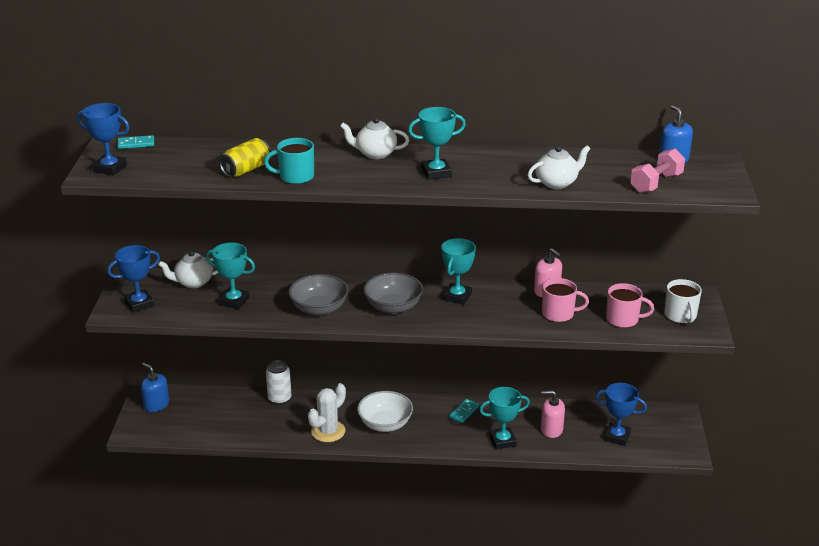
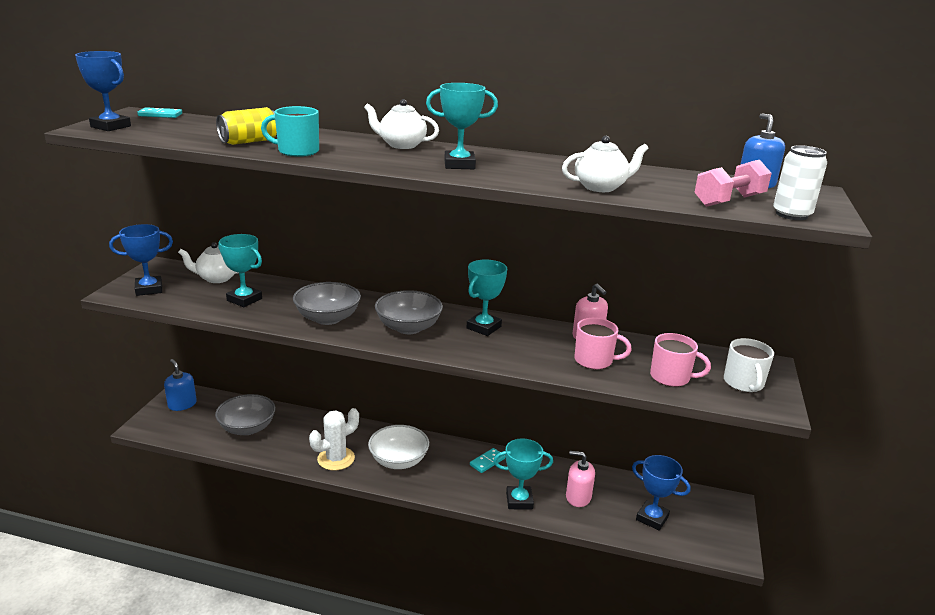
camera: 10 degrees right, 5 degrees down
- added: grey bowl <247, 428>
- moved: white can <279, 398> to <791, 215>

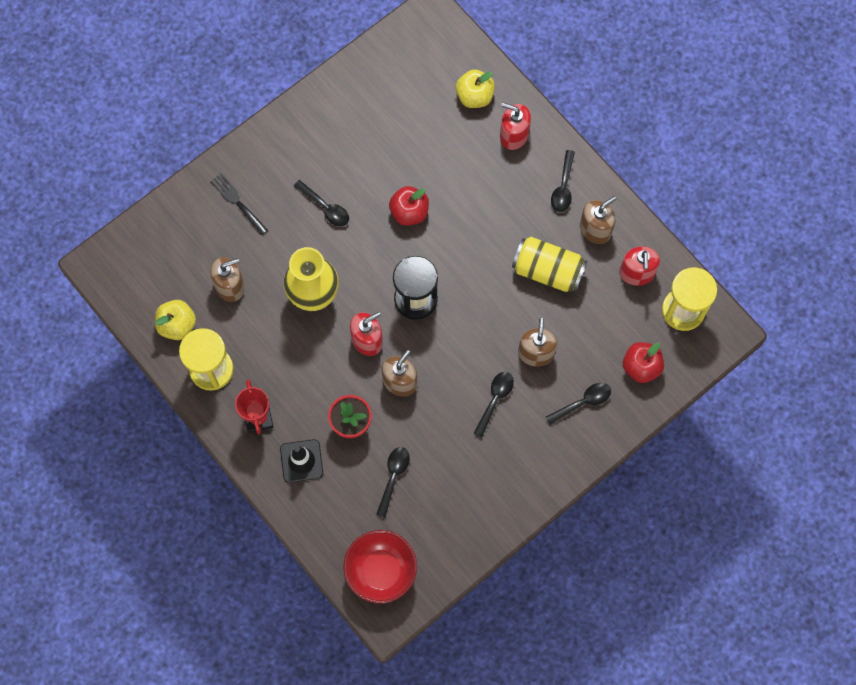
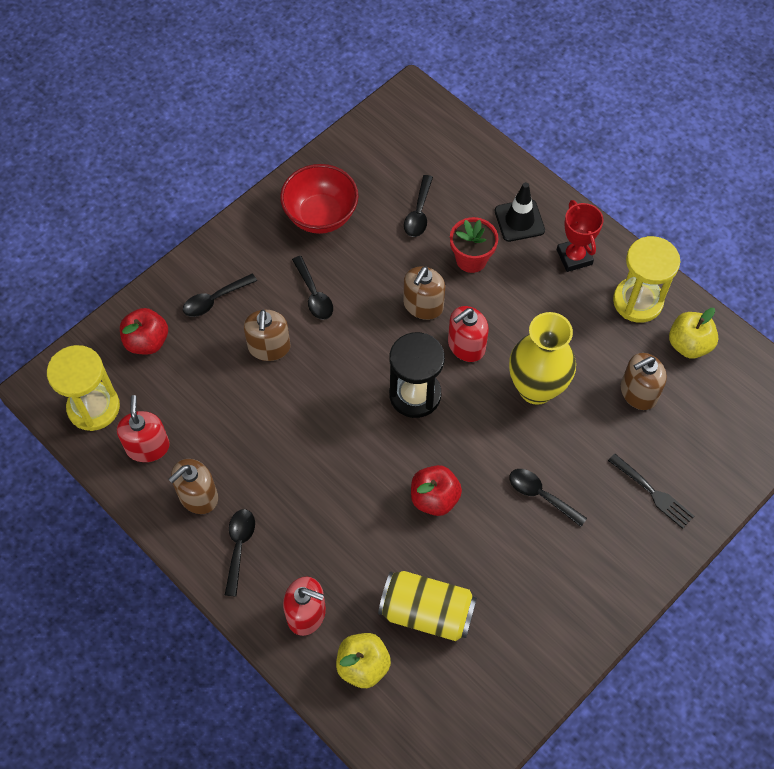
camera: 175 degrees right, 10 degrees down
- moved: red bowl <381, 571> to <321, 216>
- moved: yellow can <547, 271> to <427, 612>
- turned: black spoon <495, 400> = <314, 295> 45 degrees counterclockwise

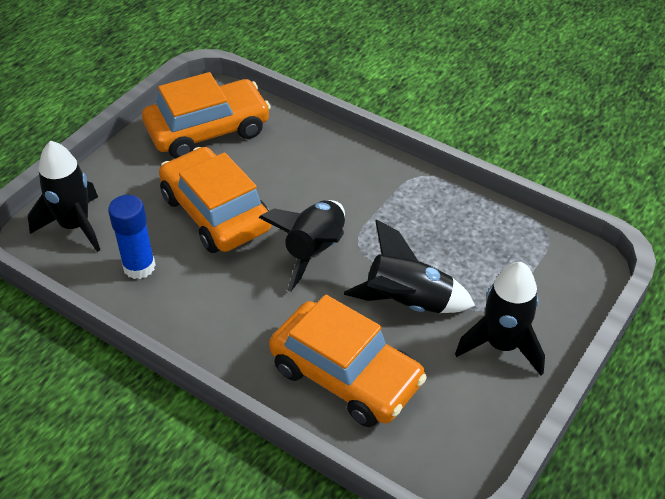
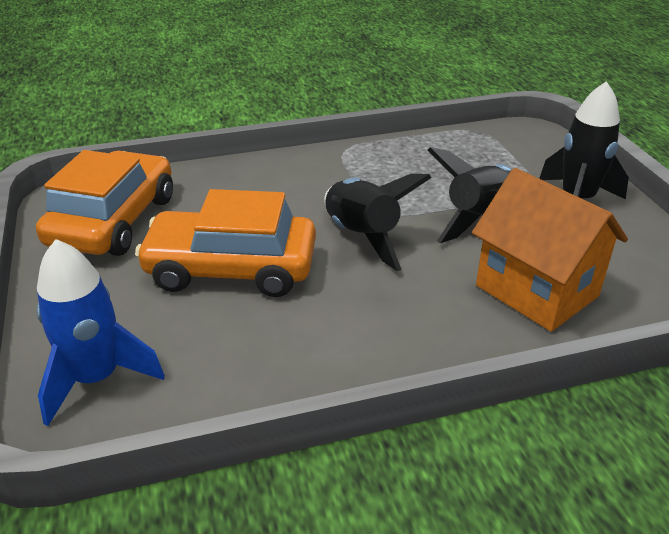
camera: 50 degrees left, 10 degrees down
- removed: blue glue stick <139, 267>
- replaced: orange car <346, 375> to orange house <536, 291>
- recoloured: black rocket <75, 226> to blue rocket <97, 378>

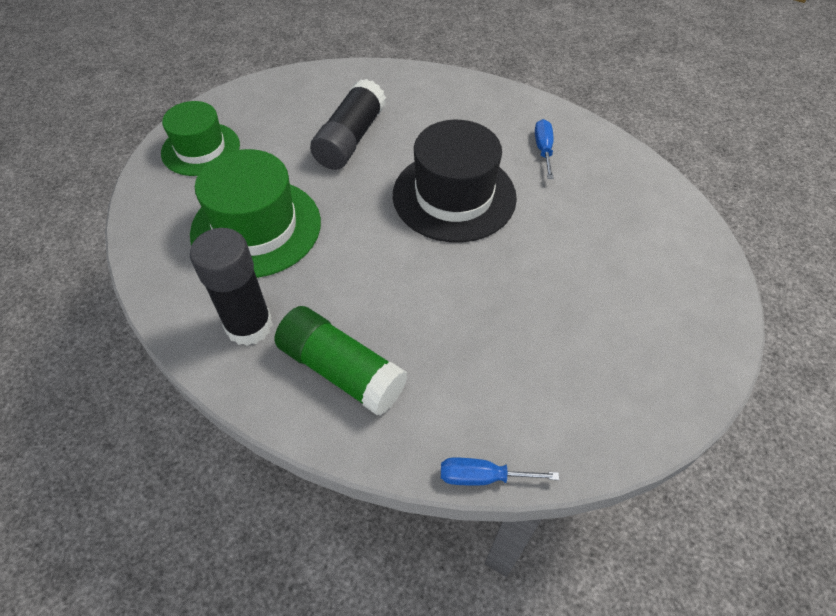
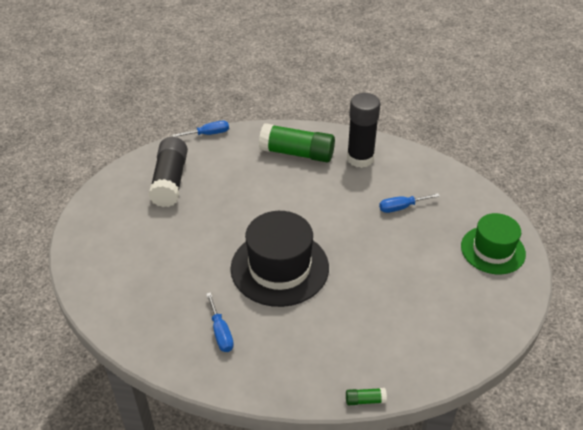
camera: 160 degrees right, 10 degrees down
- added: green glue stick <365, 400>
- moved: black glue stick <350, 139> to <170, 181>
- replaced: green hat <256, 227> to blue screwdriver <401, 207>

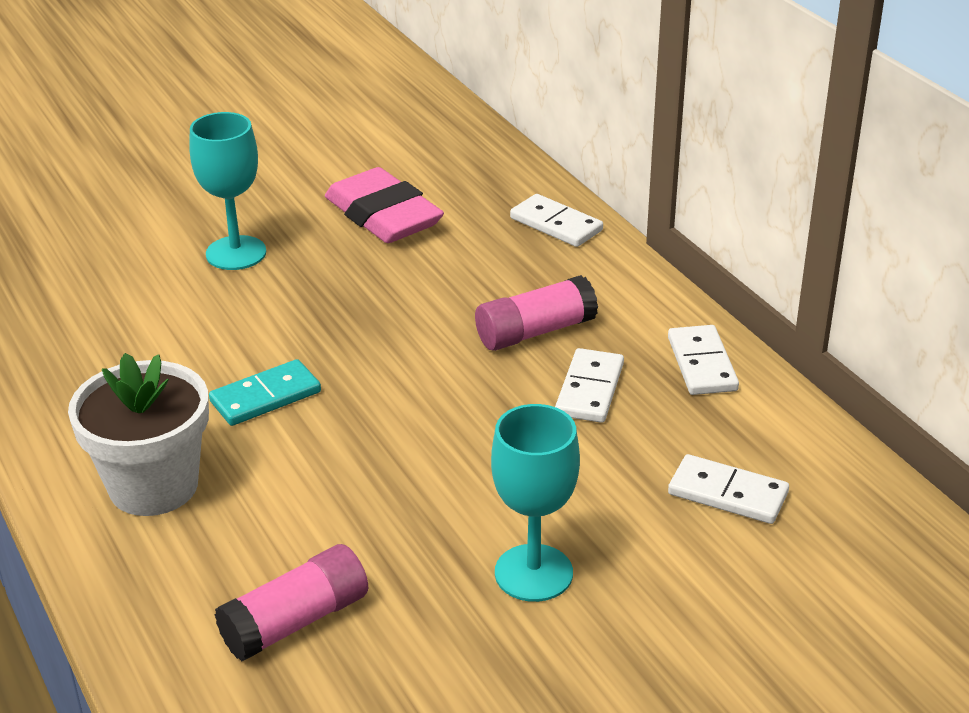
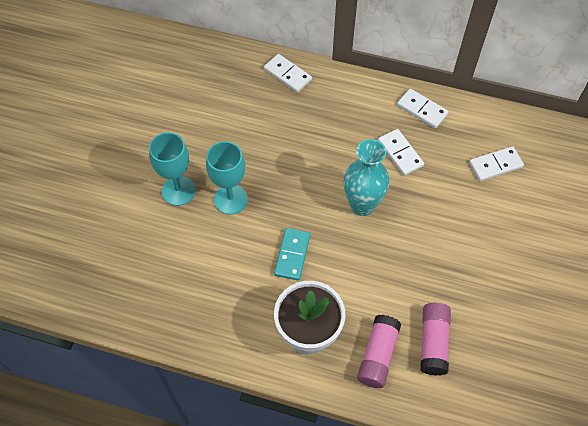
camera: 45 degrees left, 25 degrees up
- removed: pink eraser <383, 215>
- added: turquoise vase <362, 205>
- moved: pink glue stick <535, 332> to <377, 355>
- moved: turquoise goblet <533, 573> to <230, 199>
- turned: white domino <556, 224> = <287, 74> 45 degrees clockwise

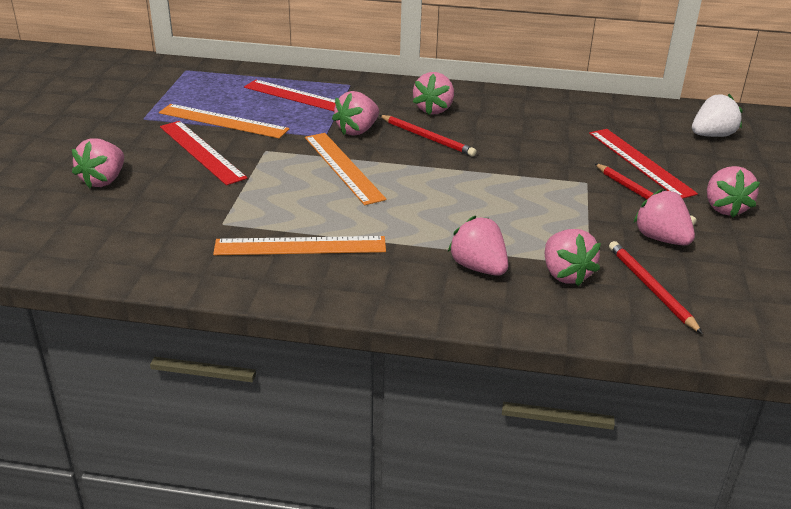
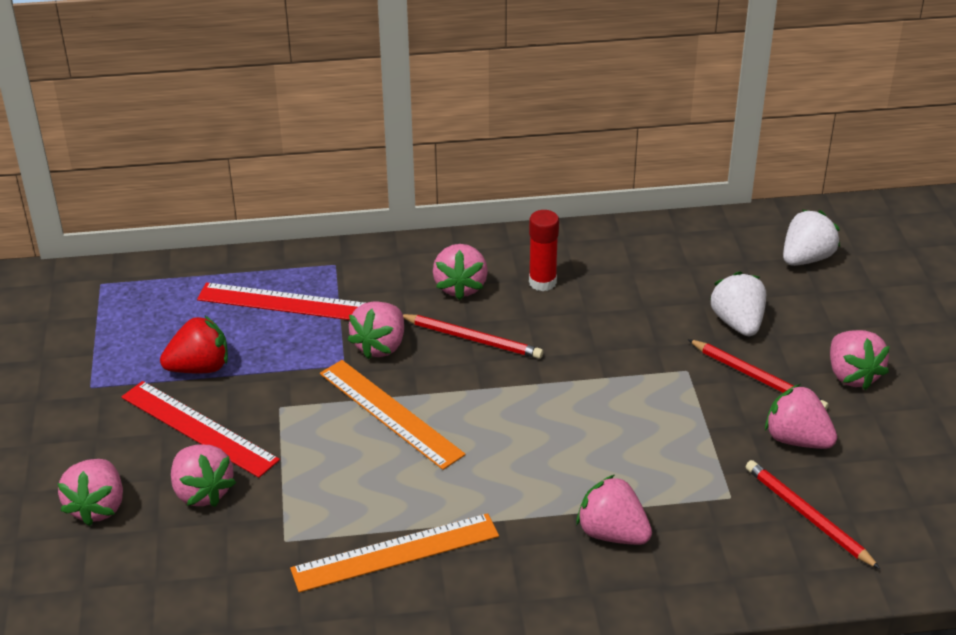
camera: 15 degrees left, 5 degrees up
- added: red glue stick <542, 282>
- moved: pink strawberry <565, 274> to <202, 492>
- replaced: orange ruler <223, 121> to red strawberry <200, 368>
- replaced: red ruler <640, 162> to white strawberry <738, 323>

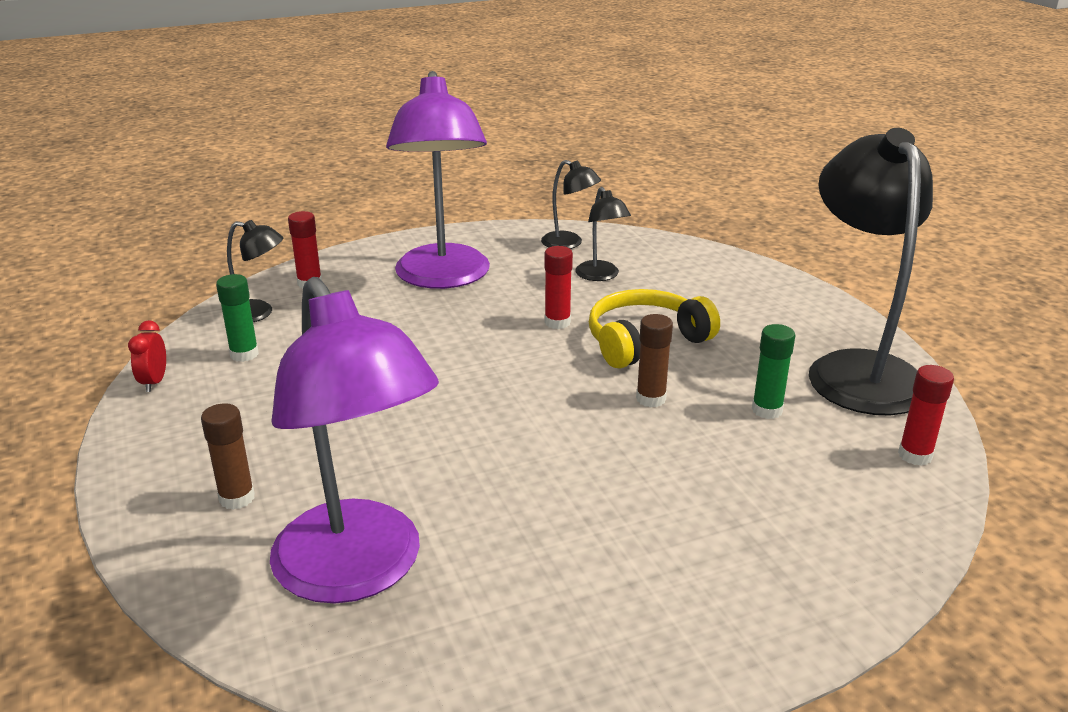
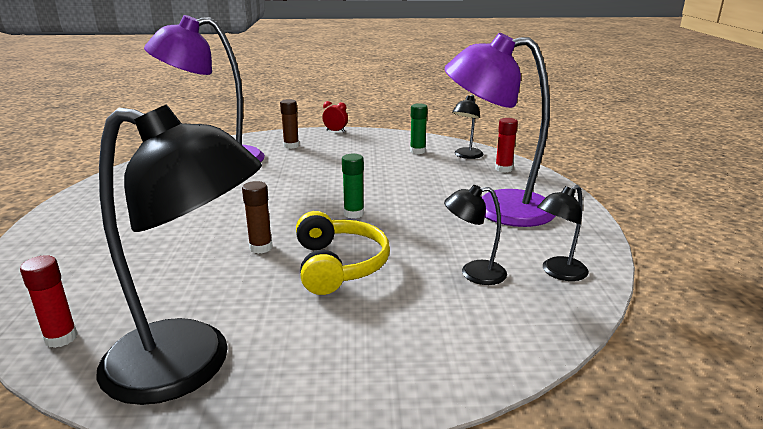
camera: 110 degrees right, 5 degrees down
- removed: red glue stick <557, 322>
- moved: red clock <154, 382> to <335, 131>
- moved: green glue stick <767, 410> to <353, 214>

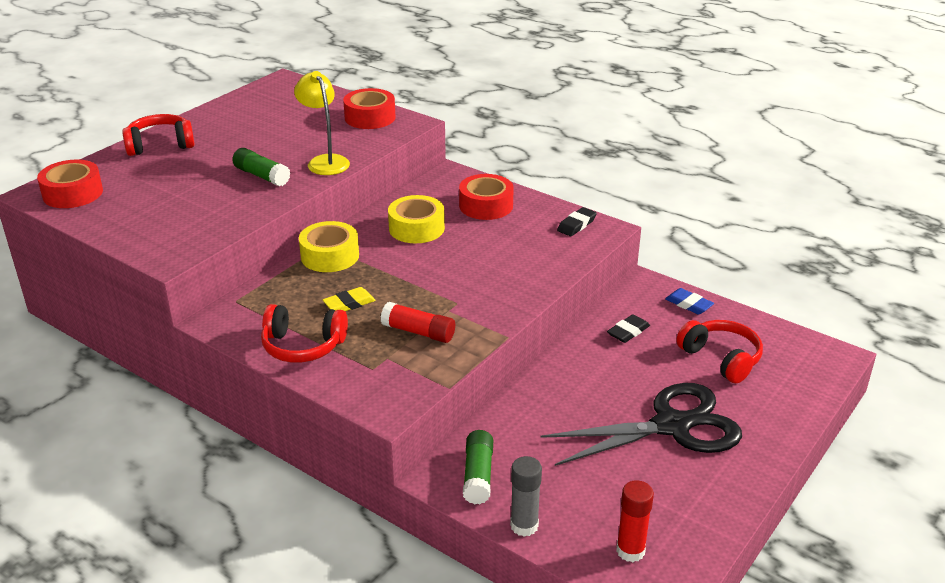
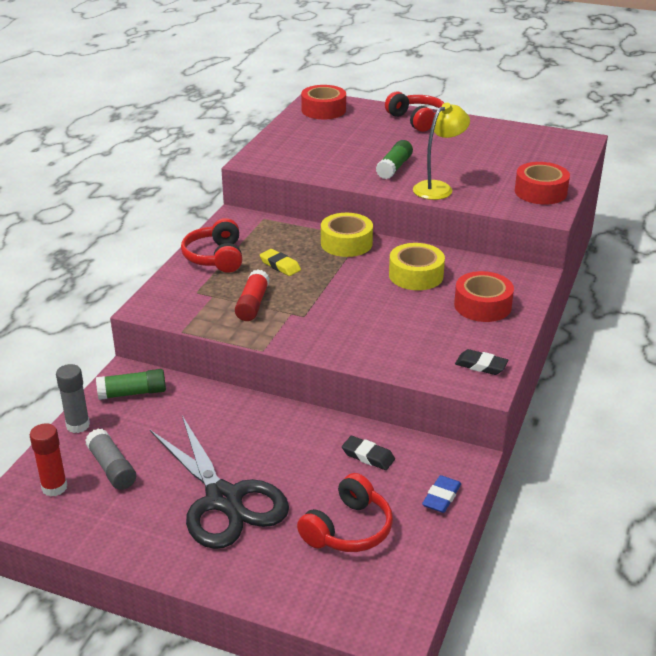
camera: 75 degrees right, 0 degrees up
- added: grey glue stick <112, 468>

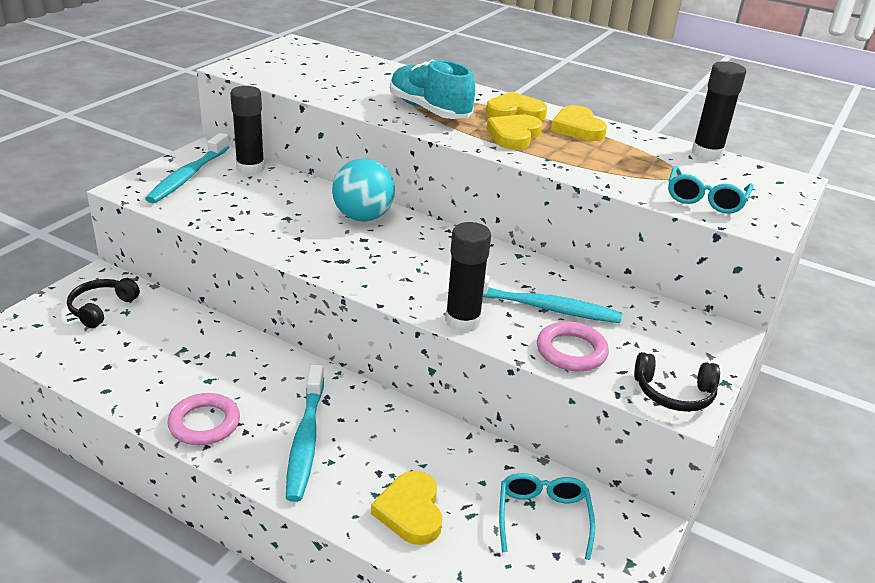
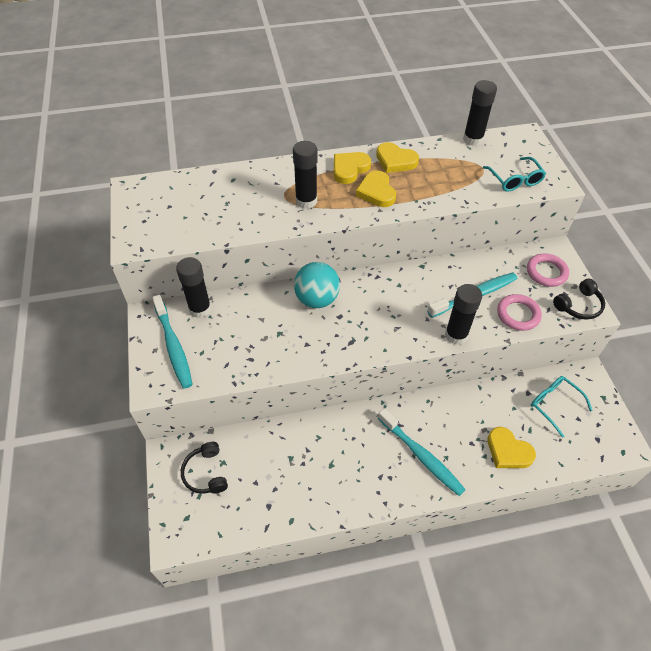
camera: 40 degrees left, 20 degrees up
- moved: pink ring <204, 423> to <546, 272>
- replaced: turquoise shoe <429, 110> to black glue stick <306, 201>

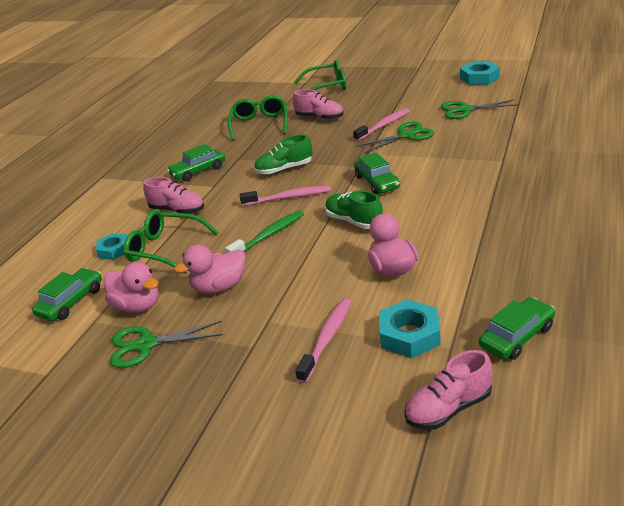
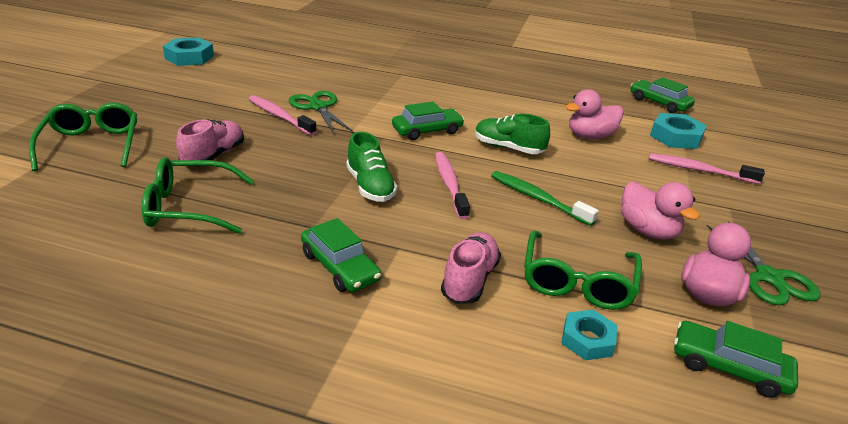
camera: 100 degrees left, 0 degrees up
- removed: pink shoe <448, 408>
- removed: green scissors <465, 110>
- turned: green shoe <354, 221> = <508, 148> 75 degrees clockwise

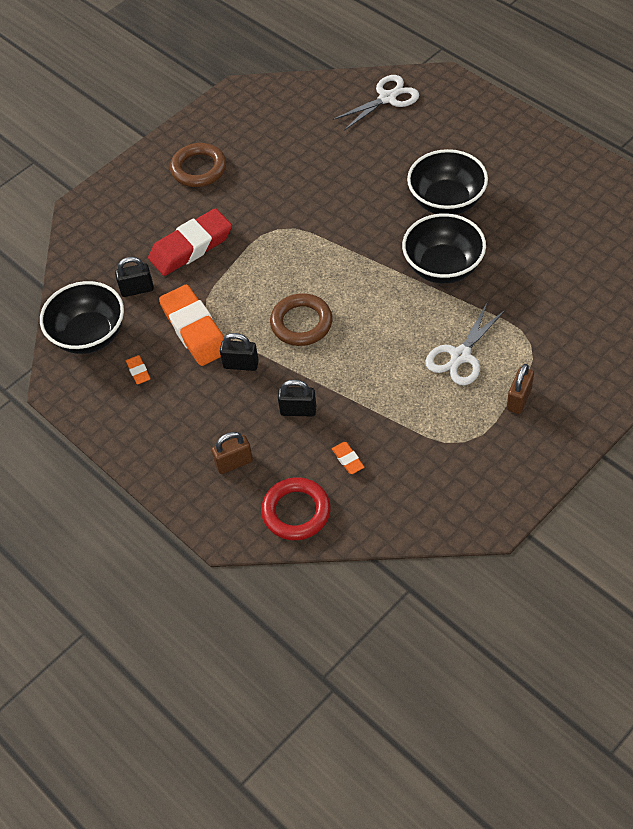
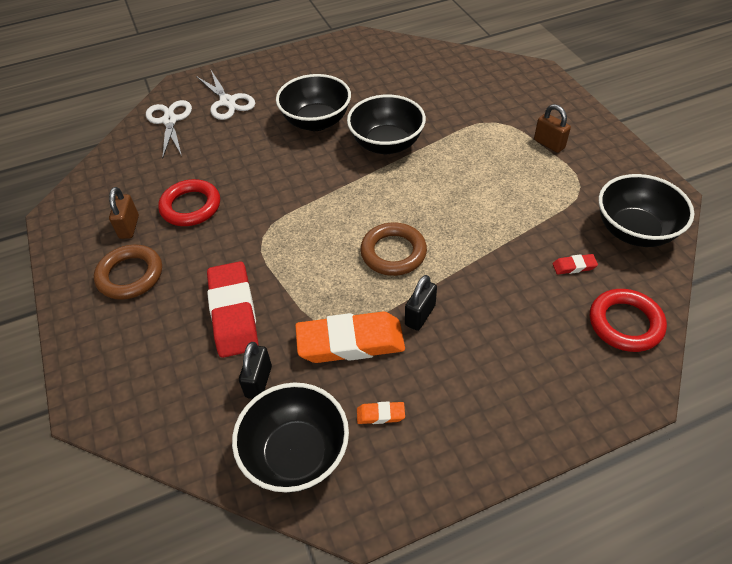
camera: 70 degrees left, 5 degrees down
- removed: black padlock <298, 410>
- added: red ring <191, 206>
- added: black bowl <634, 231>
- moved: brown padlock <234, 463> to <129, 227>
- moved: white scissors <460, 356> to <228, 102>
- recoloured: orange eraser <348, 459> to red eraser <574, 266>

